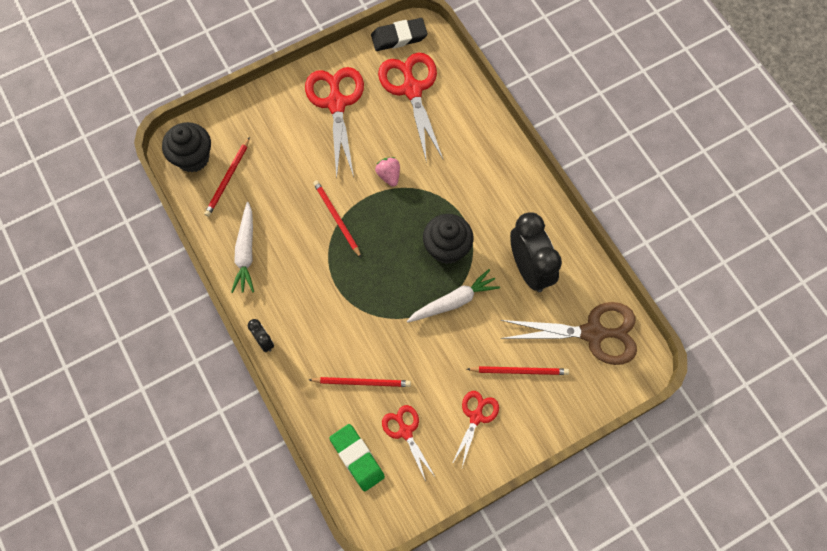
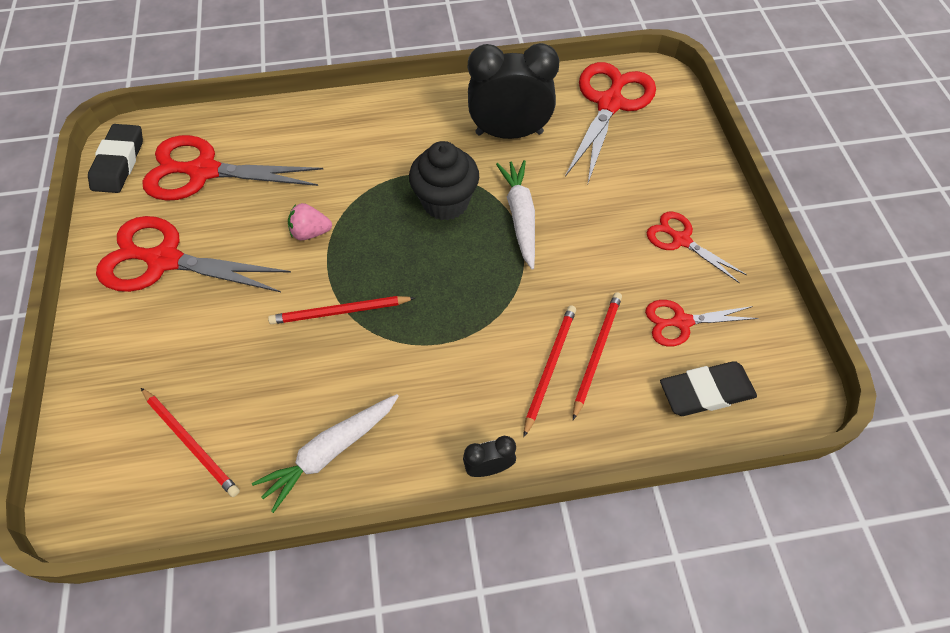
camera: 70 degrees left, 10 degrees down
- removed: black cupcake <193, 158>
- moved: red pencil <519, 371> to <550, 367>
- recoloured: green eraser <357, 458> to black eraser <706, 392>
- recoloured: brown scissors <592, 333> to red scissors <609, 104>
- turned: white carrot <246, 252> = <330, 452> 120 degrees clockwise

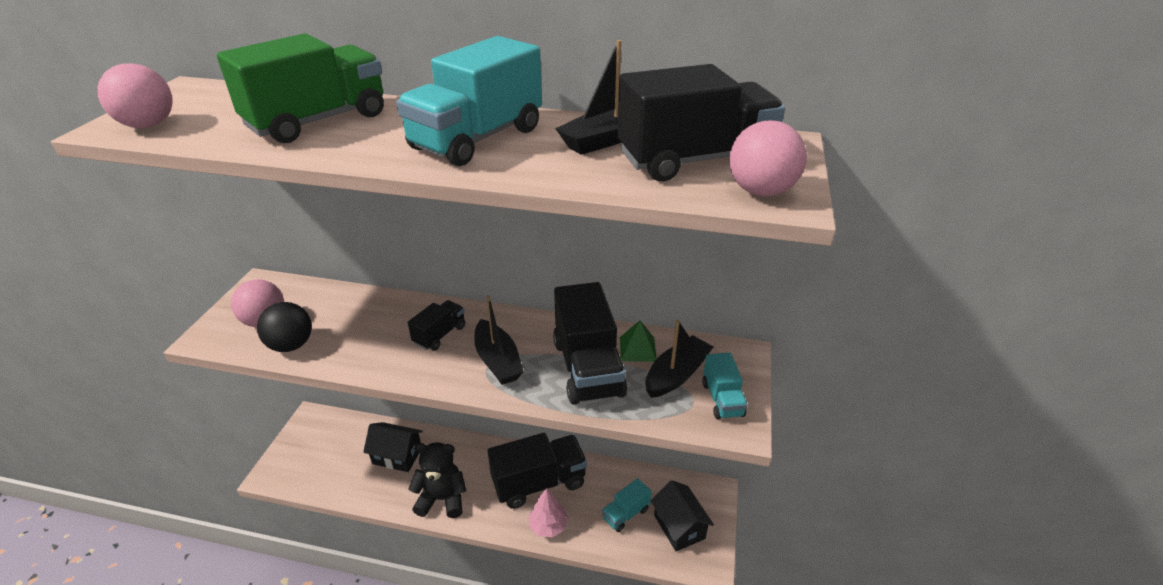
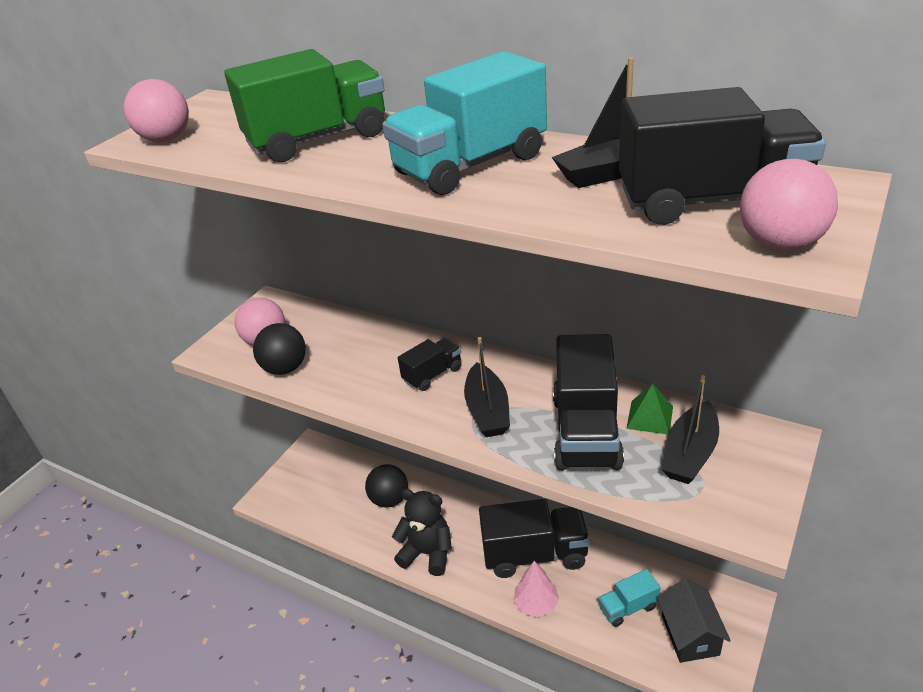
camera: 20 degrees right, 0 degrees up
- removed: turquoise truck <722, 399>
- replaced: black house <397, 456> to black ball <389, 499>
- turned: black boat <676, 375> = <690, 453> 150 degrees clockwise

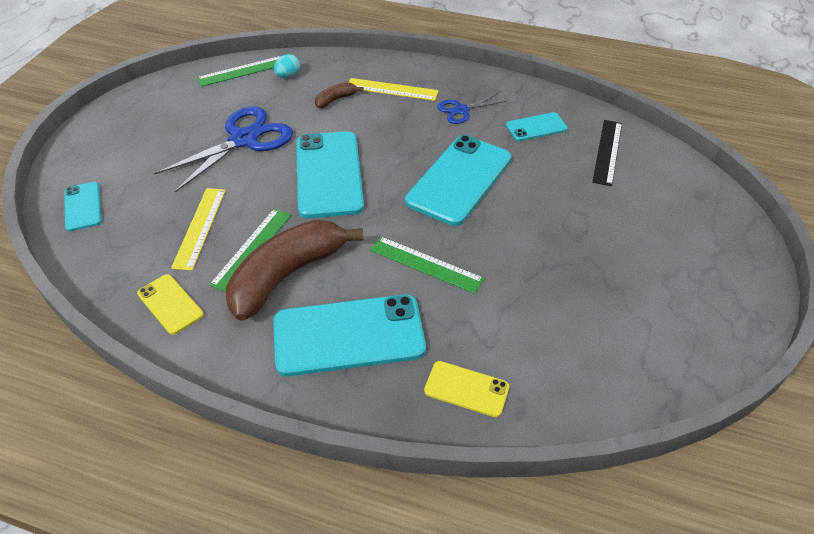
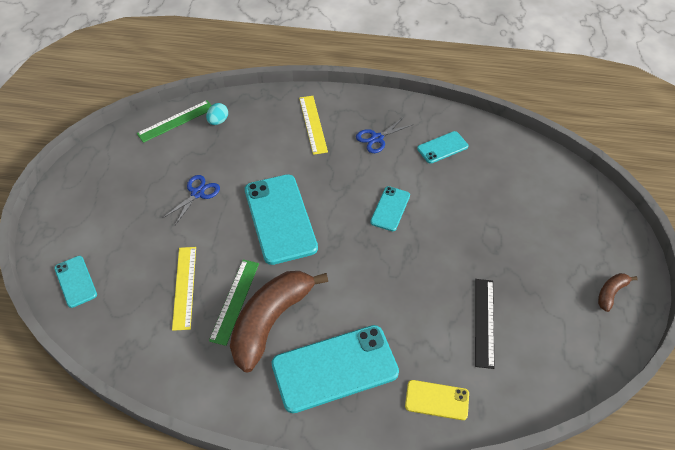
camera: 10 degrees left, 5 degrees up
- removed: yellow phone <170, 304>
- removed: green ruler <426, 264>
- moved: brown banana <335, 100> to <611, 293>
- moved: black ruler <607, 152> to <484, 322>
- turned: yellow ruler <392, 89> = <313, 124> 75 degrees clockwise
- resized: blue scissors <244, 139> = <197, 193> x0.53
- resized: turquoise phone <459, 180> = <390, 209> x0.51

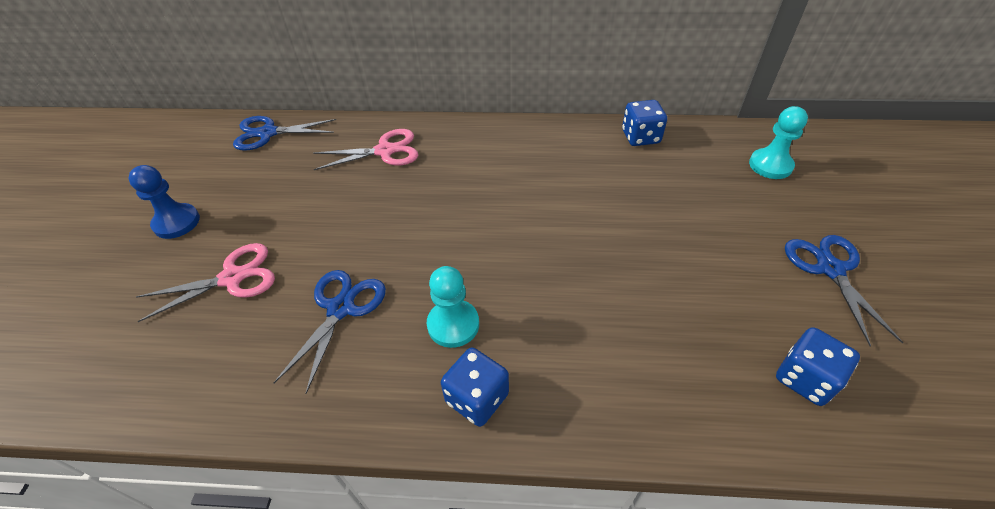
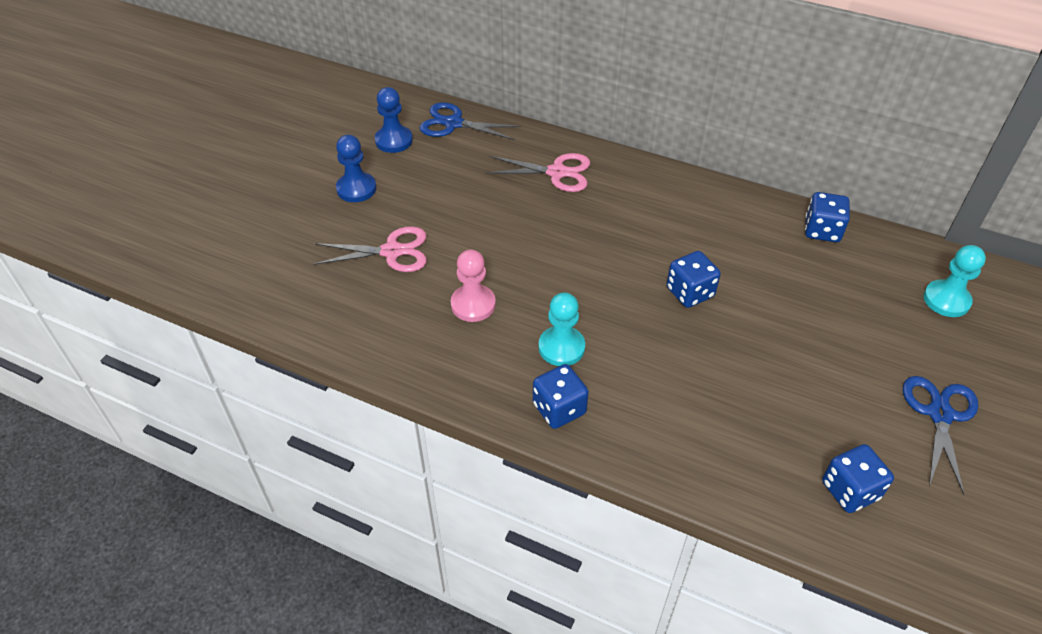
camera: 20 degrees right, 0 degrees up
- added: blue pawn <394, 140>
- added: blue dice <690, 292>
- replaced: blue scissors <341, 308> to pink pawn <473, 304>

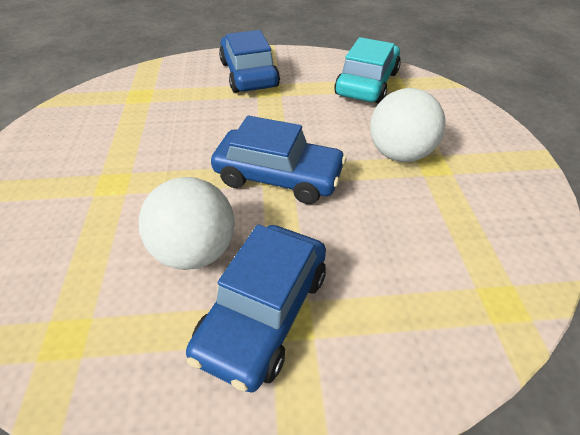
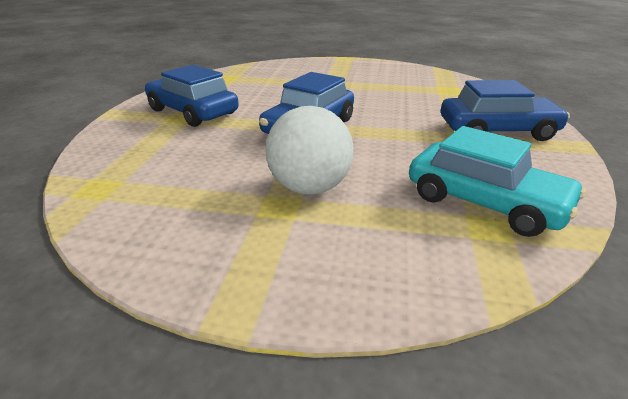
camera: 105 degrees right, 15 degrees down
- removed: white ball <196, 251>

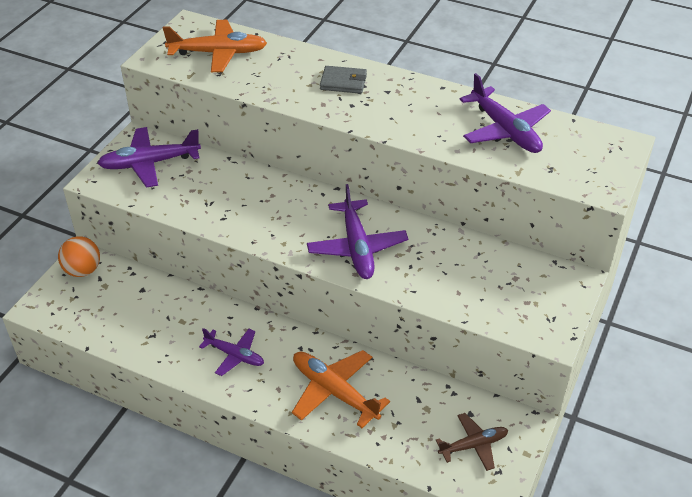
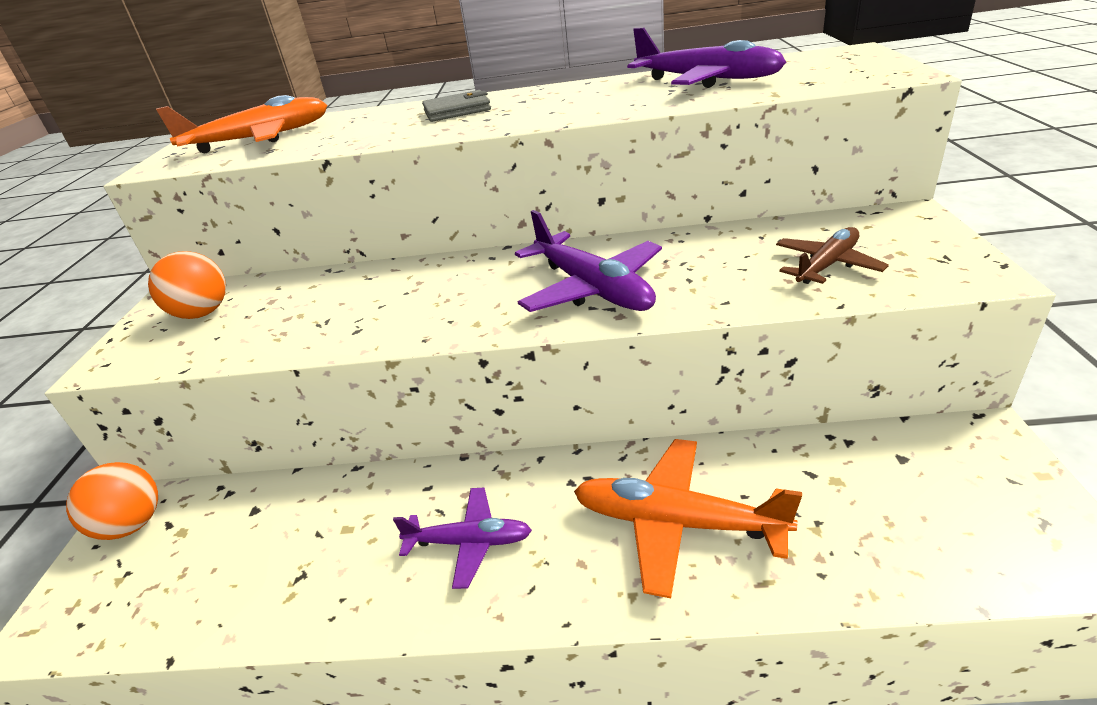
camera: 20 degrees left, 10 degrees down
- moved: brown plane <473, 445> to <826, 265>
- replaced: purple plane <150, 163> to orange ball <203, 313>

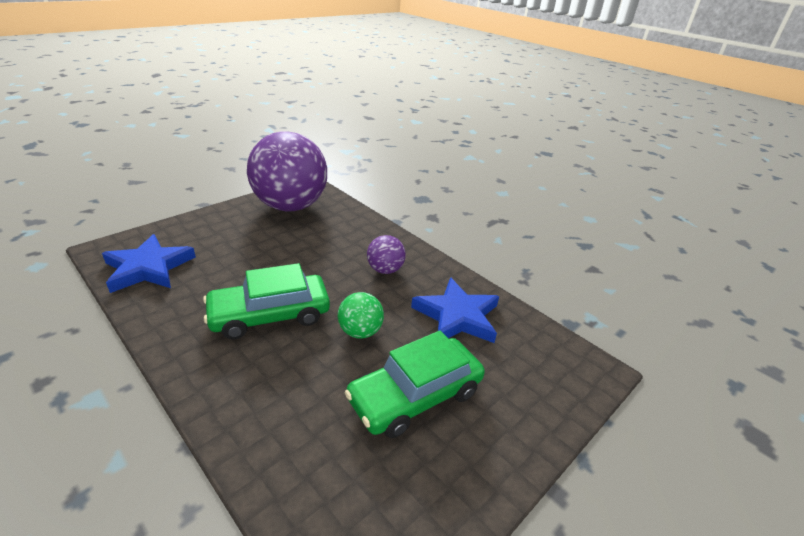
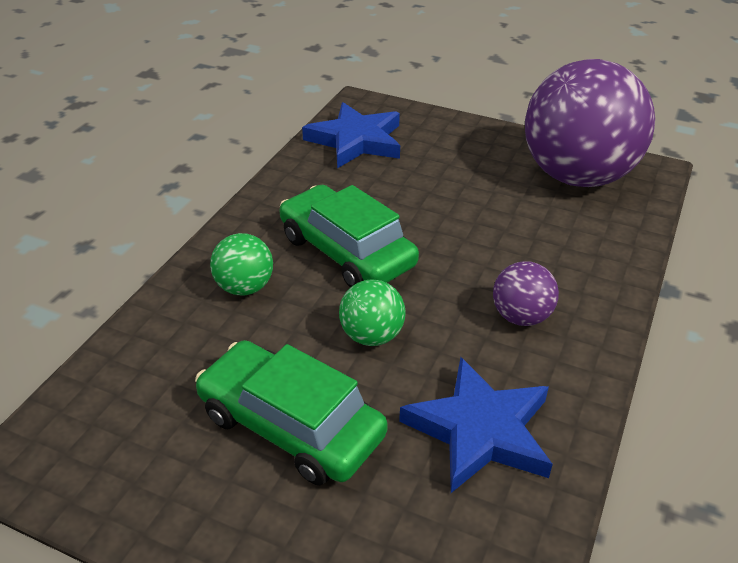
camera: 70 degrees right, 5 degrees up
- added: green ball <244, 287>

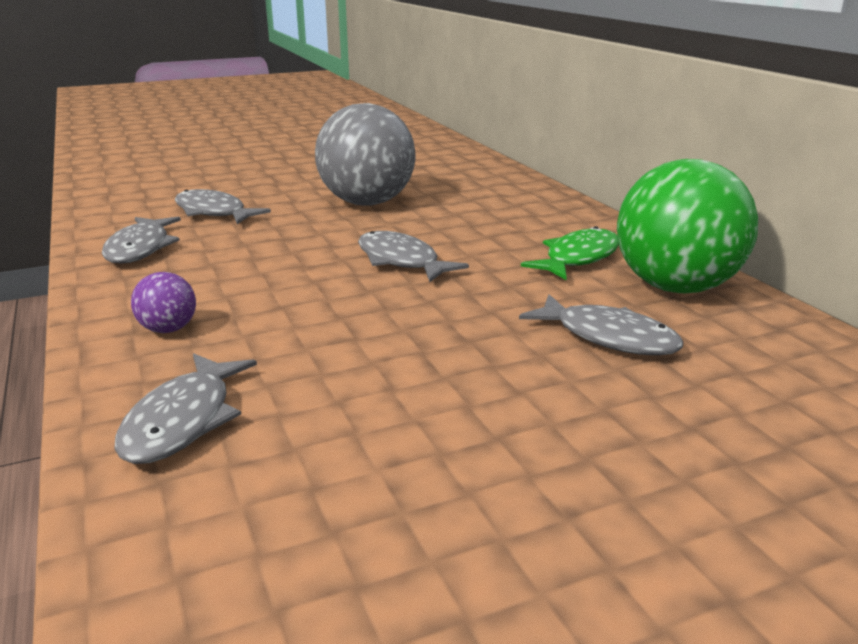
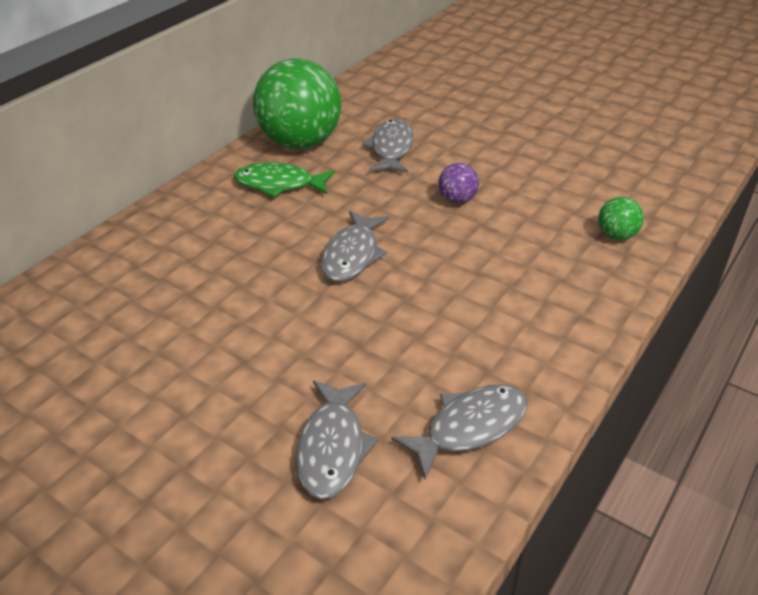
camera: 120 degrees left, 15 degrees up
- removed: grey ball <367, 203>
- moved: purple ball <168, 329> to <457, 200>
- replaced: grey fish <183, 420> to green ball <616, 235>

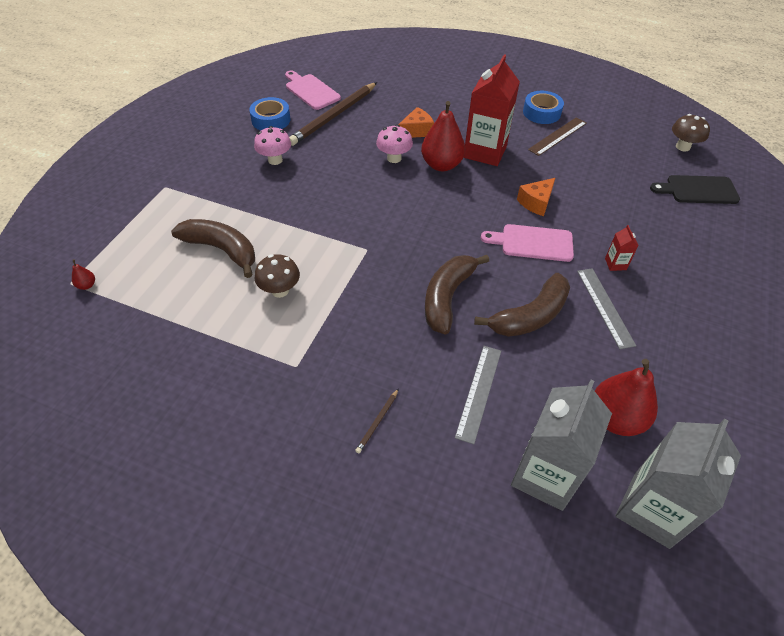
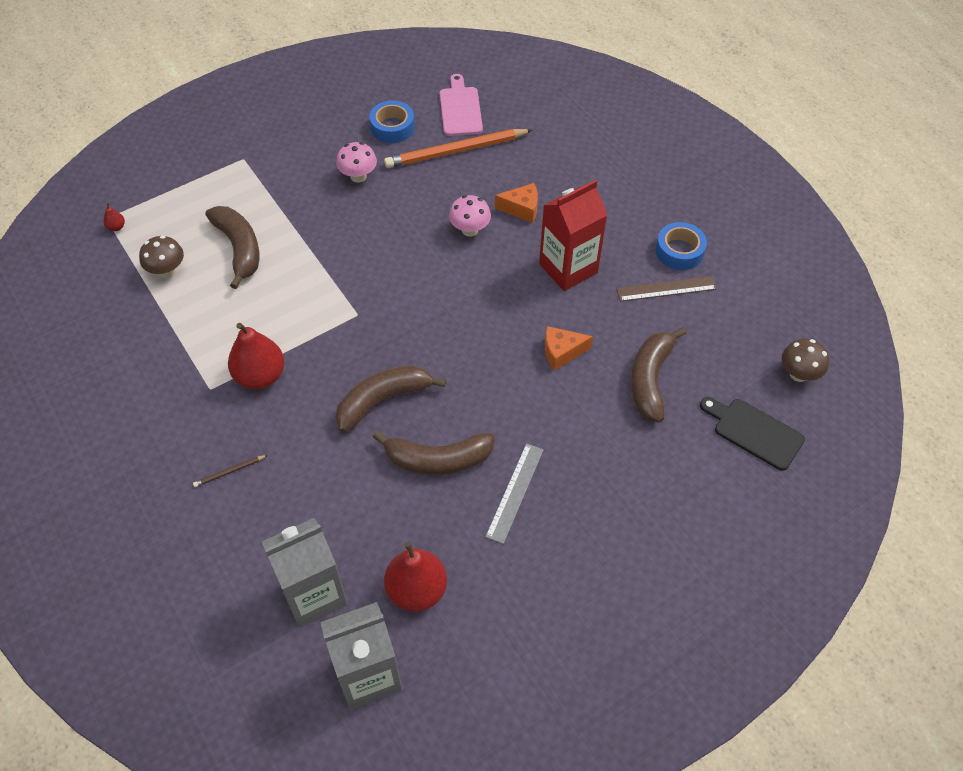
camera: 35 degrees right, 5 degrees up
- removed: grey ruler <479, 392>
- removed: pink cutting board <532, 243>
- removed: red carton <615, 264>
- added: brown banana <650, 379>
- moved: brown mushroom <280, 290> to <167, 271>
- moved: red pear <441, 165> to <260, 376>
- recoloured: brown pencil <334, 116> to orange pencil <456, 151>

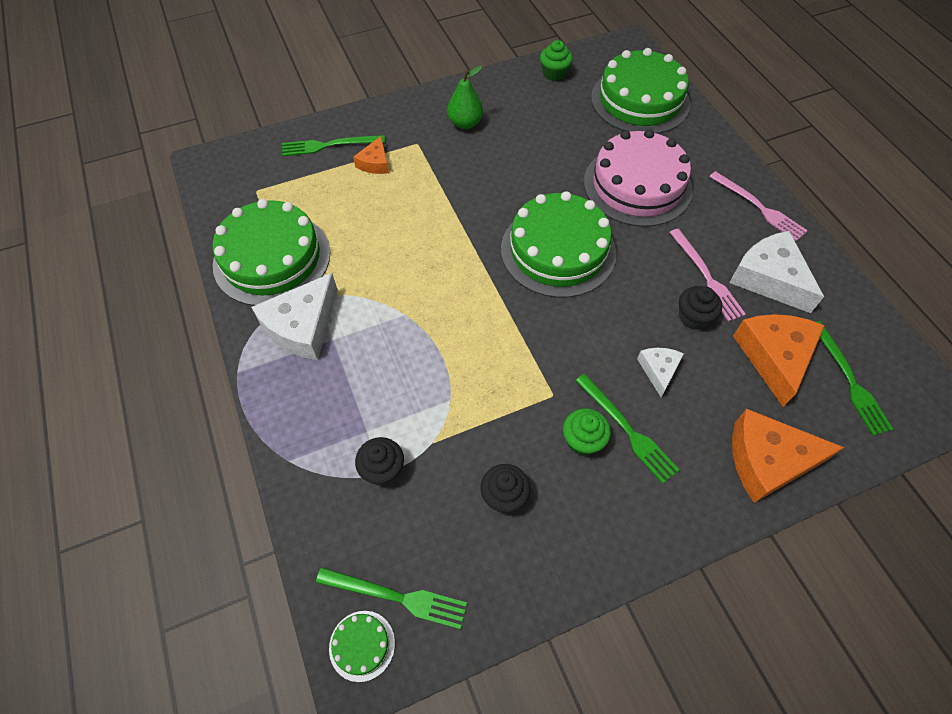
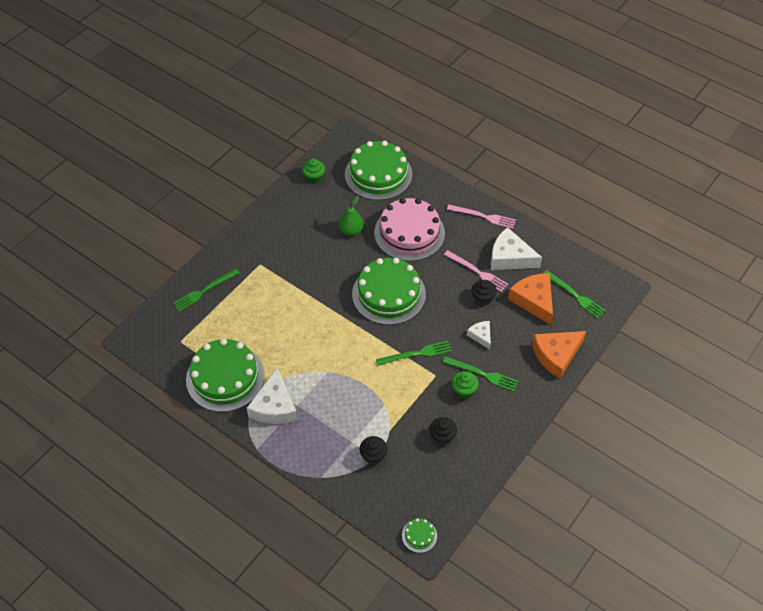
camera: 30 degrees left, 5 degrees down
- removed: orange cheese <375, 163>
- moved: green fork <396, 597> to <416, 354>
- moved: green pear <465, 123> to <351, 230>

